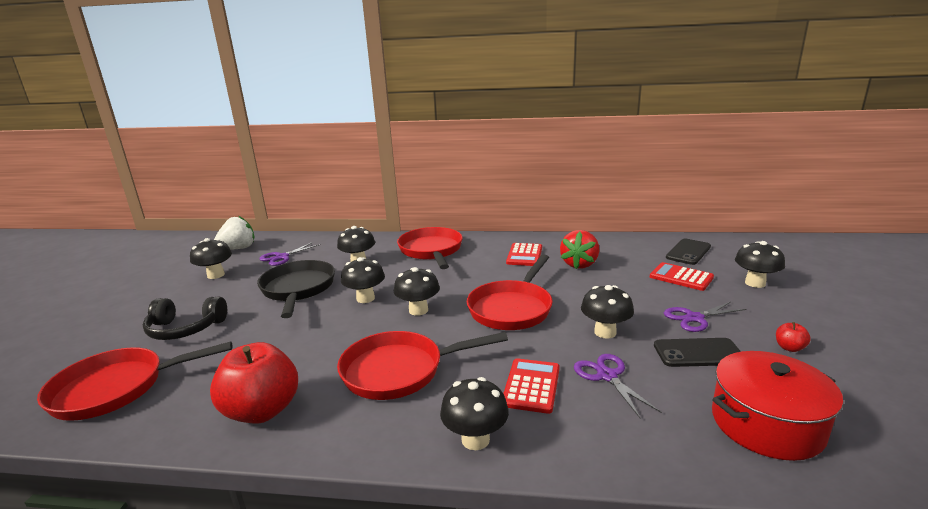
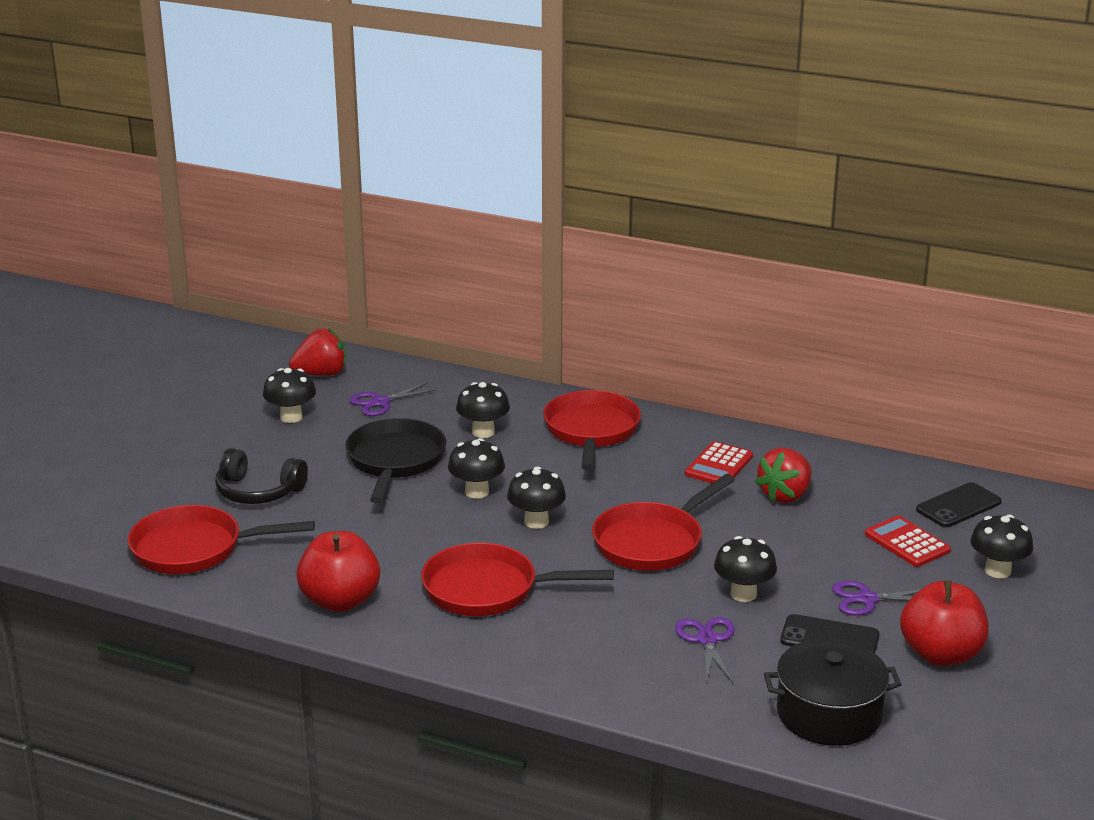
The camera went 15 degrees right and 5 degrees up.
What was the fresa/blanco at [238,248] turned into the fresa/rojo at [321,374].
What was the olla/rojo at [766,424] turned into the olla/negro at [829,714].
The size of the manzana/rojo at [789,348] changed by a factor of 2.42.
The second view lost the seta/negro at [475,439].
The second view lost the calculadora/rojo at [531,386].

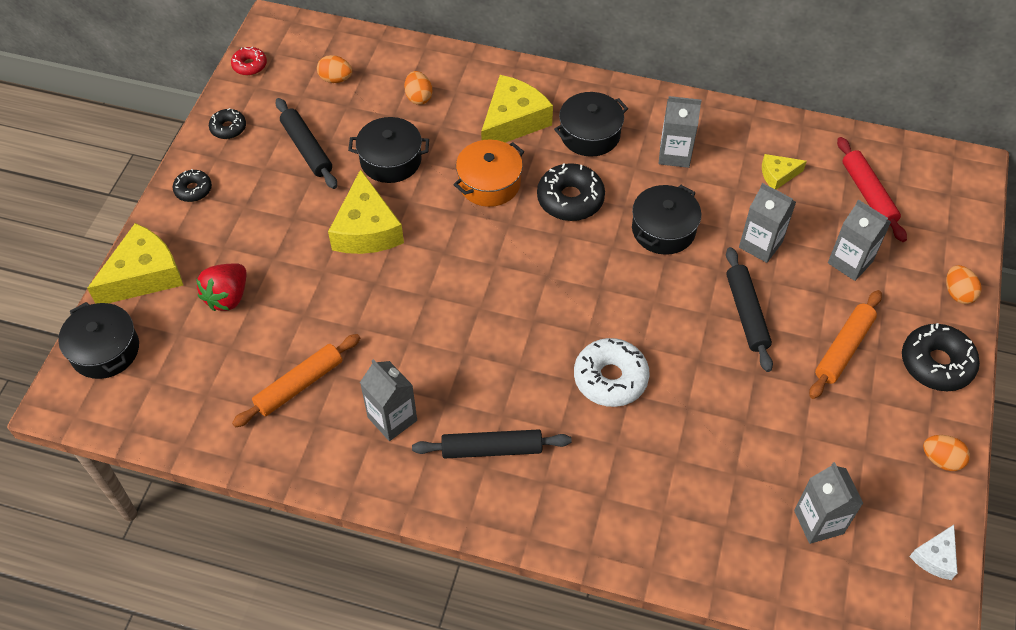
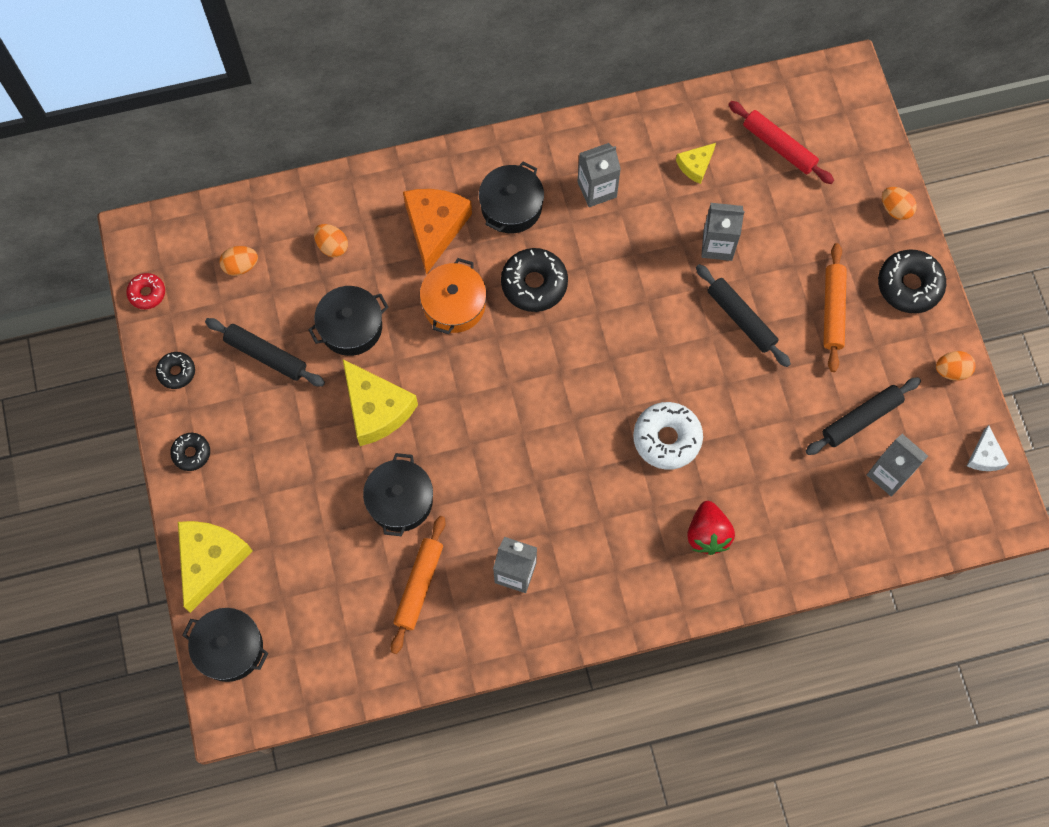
The camera went 30 degrees left and 15 degrees up.
The olla/negro ended up elsewhere, having gone from [663,230] to [400,500].
What was the queso/amarillo at [513,121] turned into the queso/naranja at [435,228].
The fresa/rojo ended up elsewhere, having gone from [227,297] to [707,534].
The rodillo/negro ended up elsewhere, having gone from [491,449] to [861,419].
The second view lost the cartón de leche/gris at [850,262].

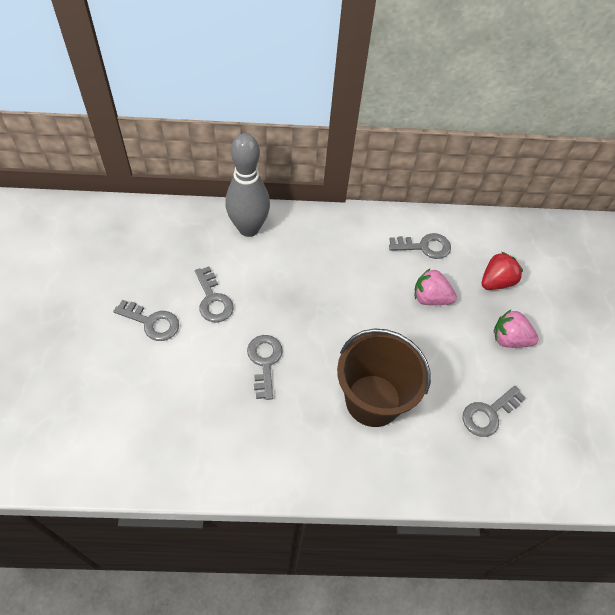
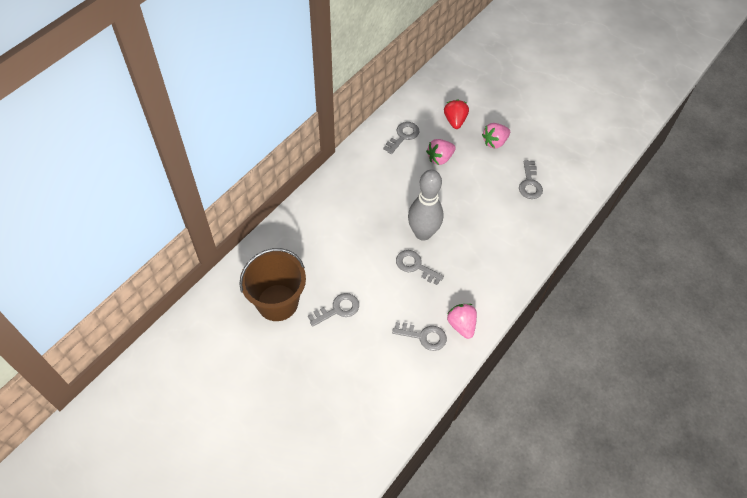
The camera went 50 degrees left and 0 degrees up.
The balde/marrón ended up elsewhere, having gone from [373,400] to [277,302].
The llave/gris ended up elsewhere, having gone from [213,299] to [423,336].
The bolo/gris ended up elsewhere, having gone from [248,228] to [423,233].
The second view gained the fresa/rosa at [461,325].

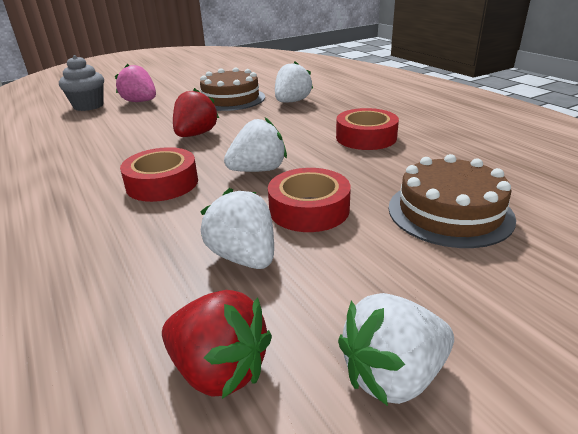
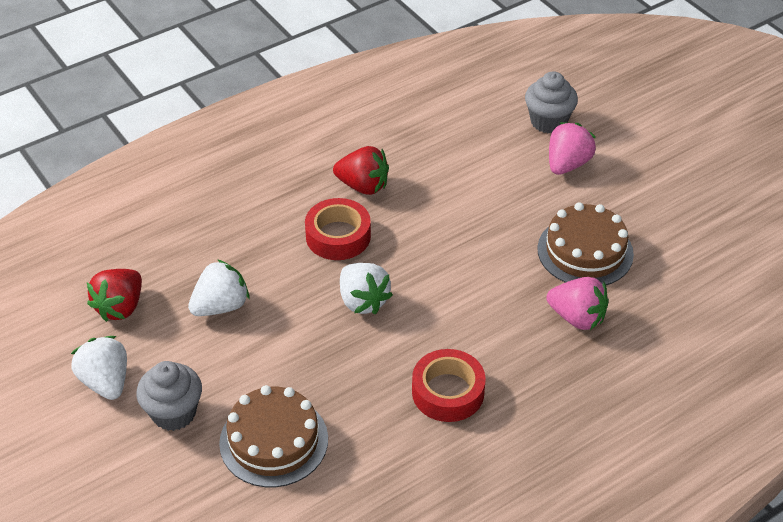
The camera went 85 degrees right and 15 degrees up.
The second view gained the magdalena/gris at [174,413].
The fresa/rojo ended up elsewhere, having gone from [196,135] to [363,186].
What was the fresa/blanco at [292,102] turned into the fresa/rosa at [577,317].
The second view lost the cinta adhesiva/rojo at [309,209].

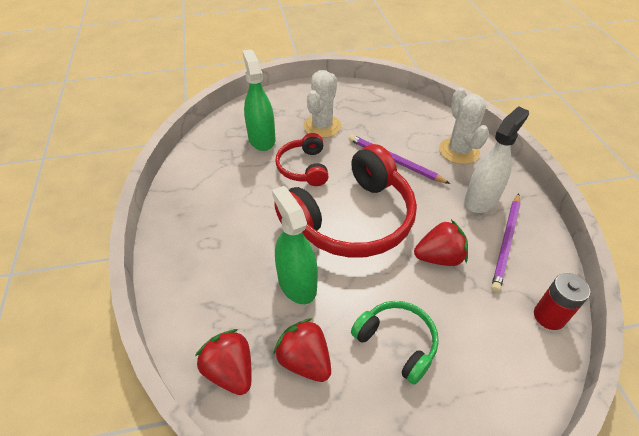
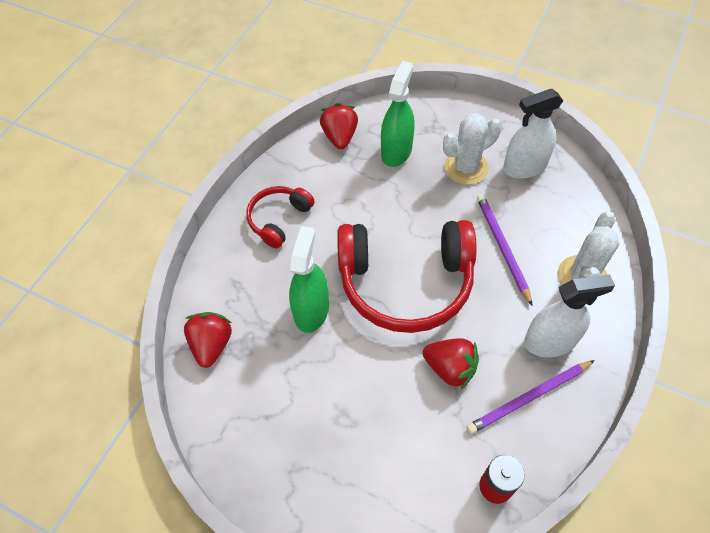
The camera went 40 degrees right and 10 degrees up.
The auriculares/rojo ended up elsewhere, having gone from [304,167] to [279,219].
The fresa/rojo ended up elsewhere, having gone from [305,360] to [340,137].
The second view gained the pulverizador/blanco at [524,167].
The second view lost the auriculares/verde at [397,342].

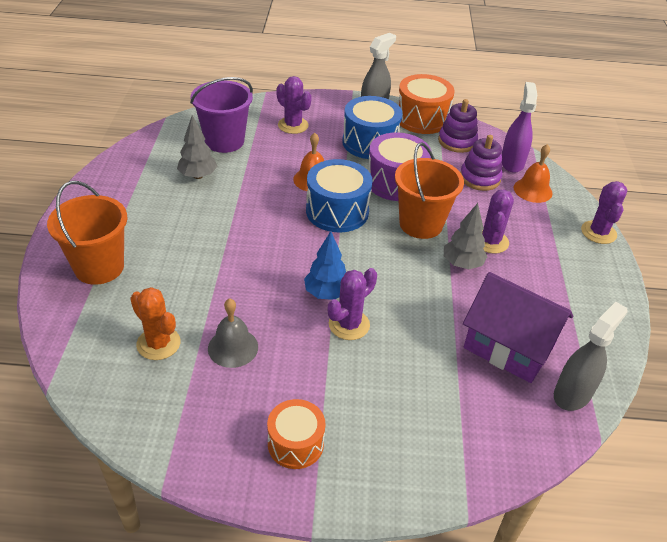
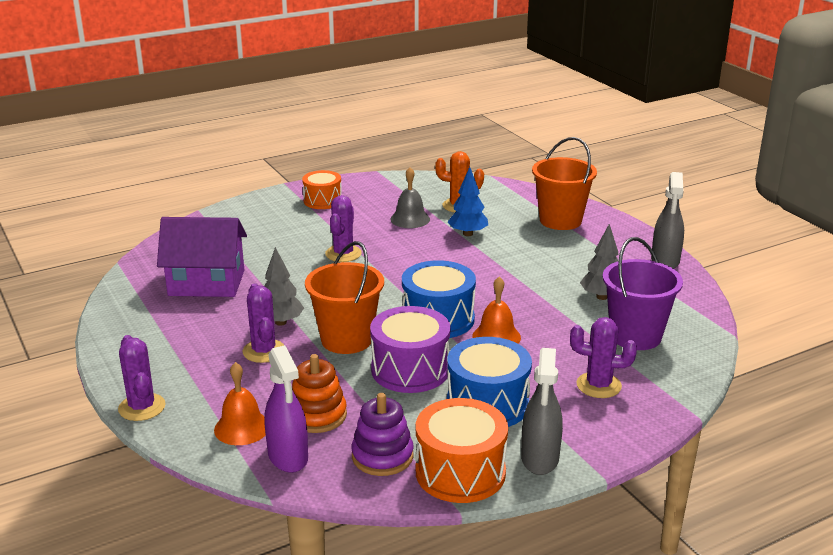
The camera went 150 degrees right and 15 degrees down.
What was the juguete apilable/morado at [480,178] turned into the juguete apilable/naranja at [317,415].
The árbol/azul ended up elsewhere, having gone from [326,293] to [468,234].
The pulverizador/gris ended up elsewhere, having gone from [572,393] to [665,261].

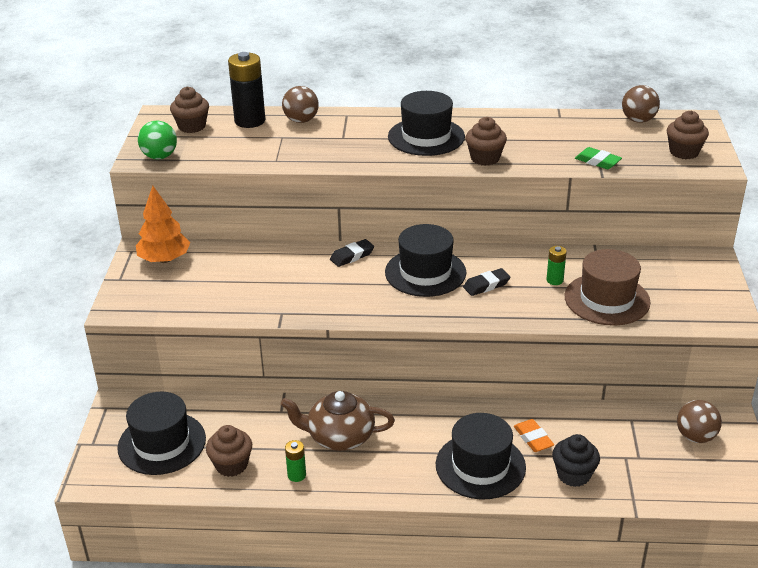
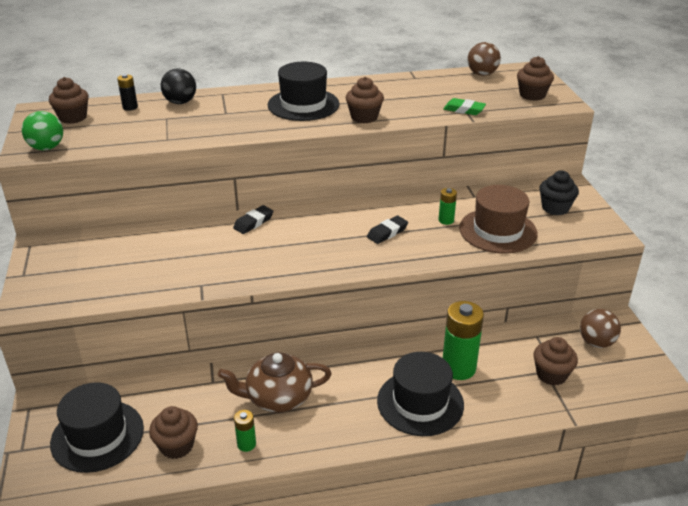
The camera went 15 degrees left and 0 degrees up.
The size of the pila/negro at [250,121] changed by a factor of 0.50.
What was the pelota/marrón at [301,120] turned into the pelota/negro at [180,102].
Where the goma de borrar/naranja stood at [533,438], the pila/verde came to stand at [458,368].
The second view gained the magdalena/marrón at [551,374].
The magdalena/negro ended up elsewhere, having gone from [573,475] to [555,208].
The second view lost the árbol/naranja at [164,259].
The second view lost the sombrero/negro at [425,272].

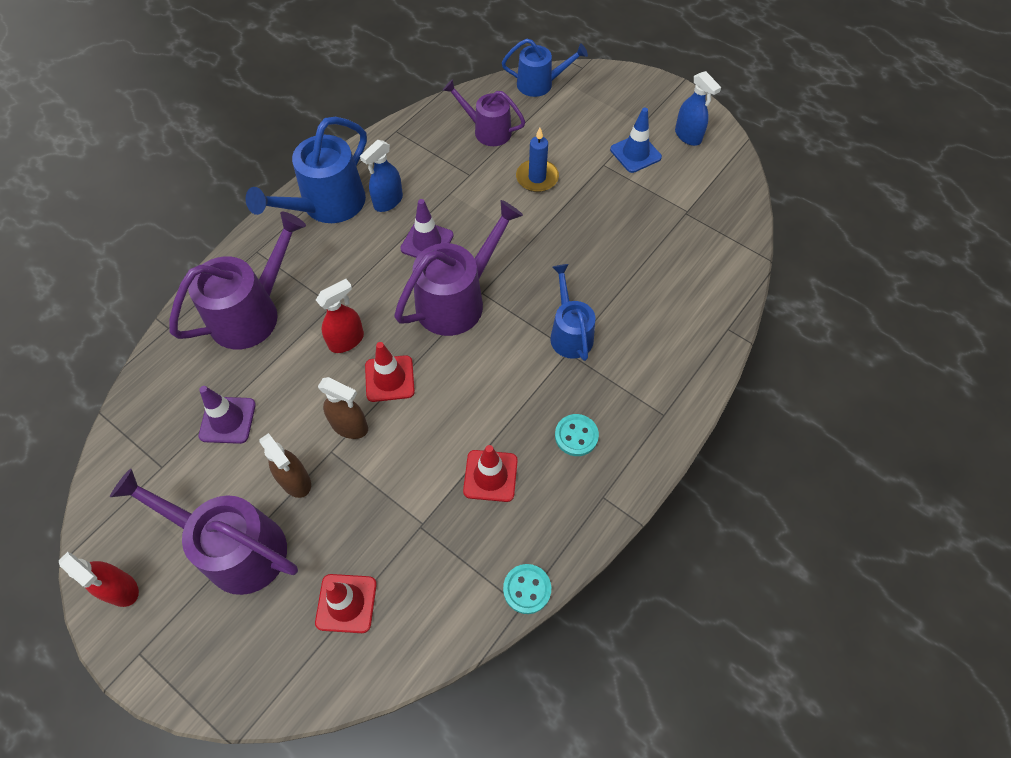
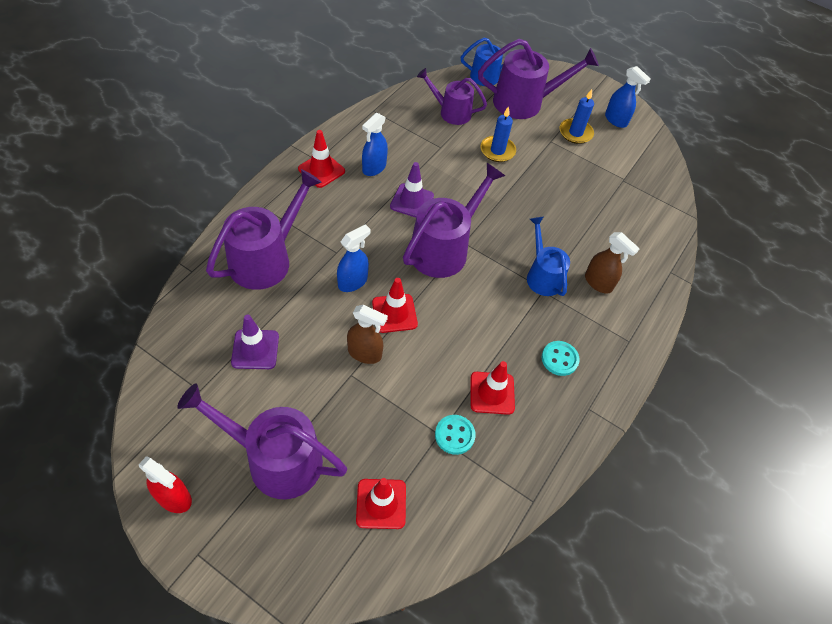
The camera went 10 degrees left and 5 degrees down.
Where the regadera/azul stood at [327,205], the cono de tráfico/rojo came to stand at [321,170].
What was the pulverizador/rojo at [346,340] turned into the pulverizador/azul at [353,282].
The botón/turquesa ended up elsewhere, having gone from [527,589] to [454,435].
The second view gained the regadera/morado at [525,102].
Where the cono de tráfico/azul stood at [635,153], the vela/azul came to stand at [575,133].
The pulverizador/marrón ended up elsewhere, having gone from [295,481] to [598,283].

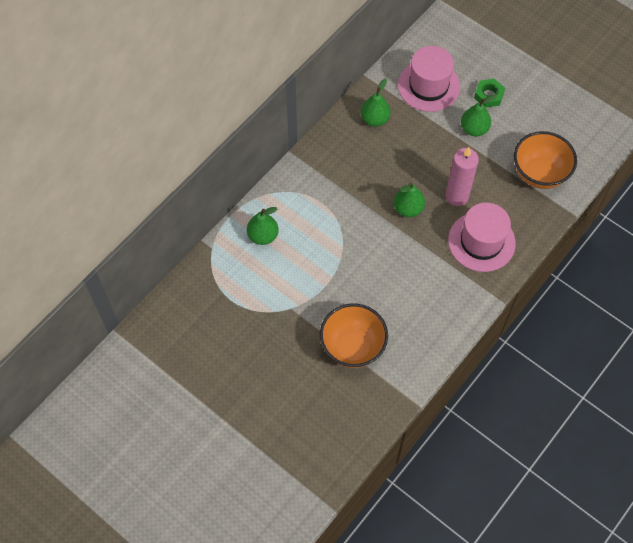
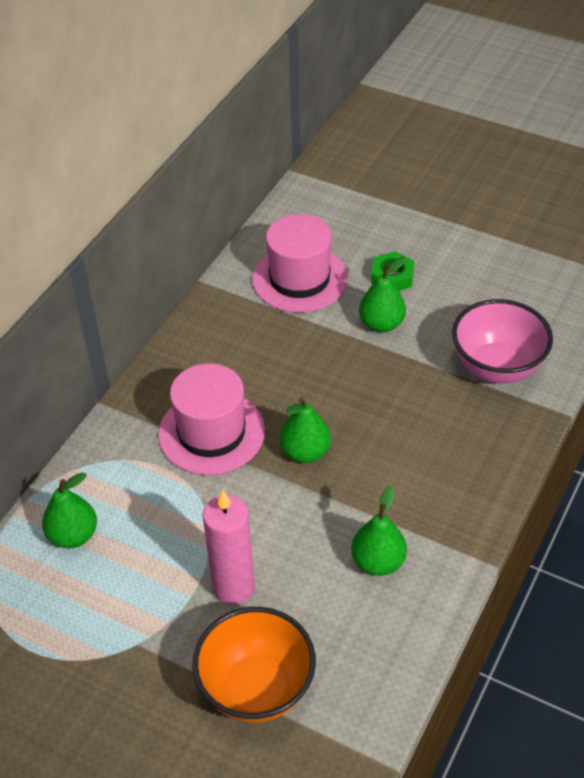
The camera went 10 degrees left and 15 degrees down.
The sombrero/rosa ended up elsewhere, having gone from [481,242] to [211,432].
The vela/rosa ended up elsewhere, having gone from [457,196] to [233,587].
The pera/verde ended up elsewhere, having gone from [374,119] to [378,562].
What was the cuenco/naranja at [539,174] turned into the cuenco/rosa at [497,367].

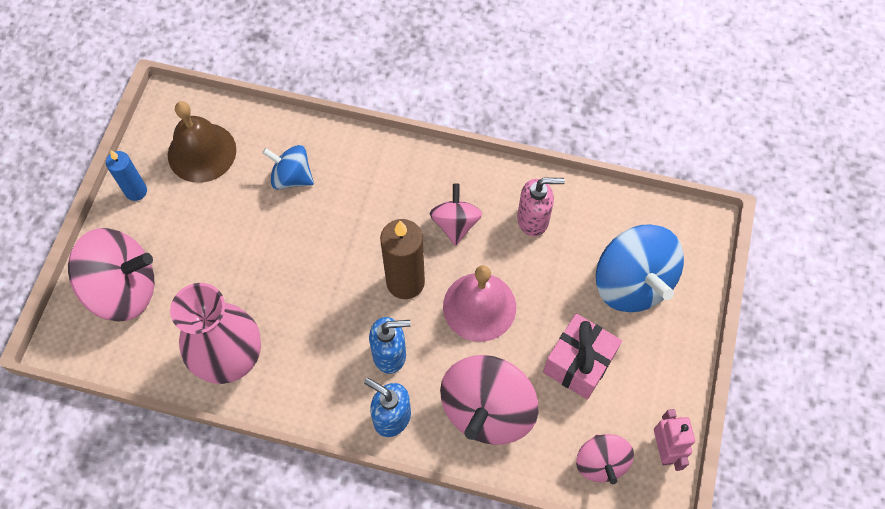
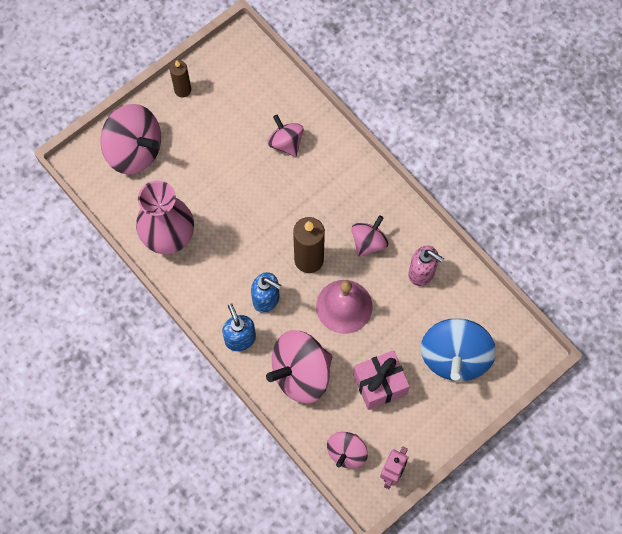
The camera went 35 degrees right and 5 degrees up.
What was the vela/azul at [136,191] turned into the vela/marrón at [183,90].
What was the peonza/azul at [292,177] turned into the peonza/rosa at [286,143].
The second view lost the campana/marrón at [202,152].

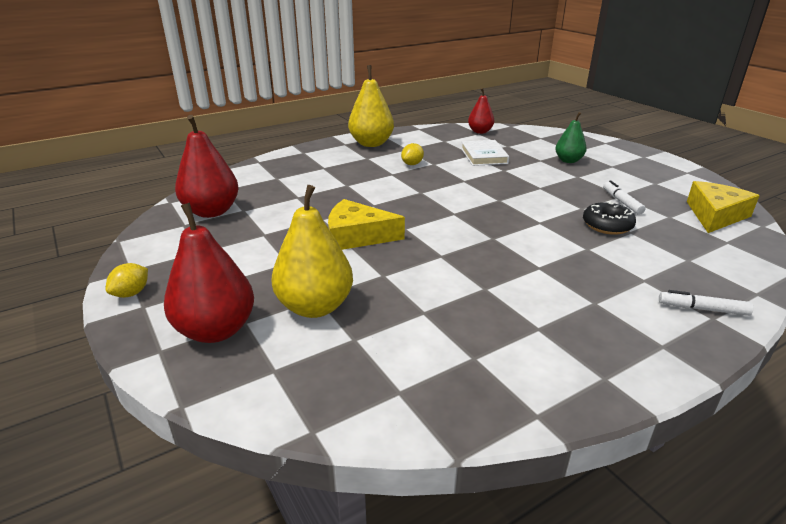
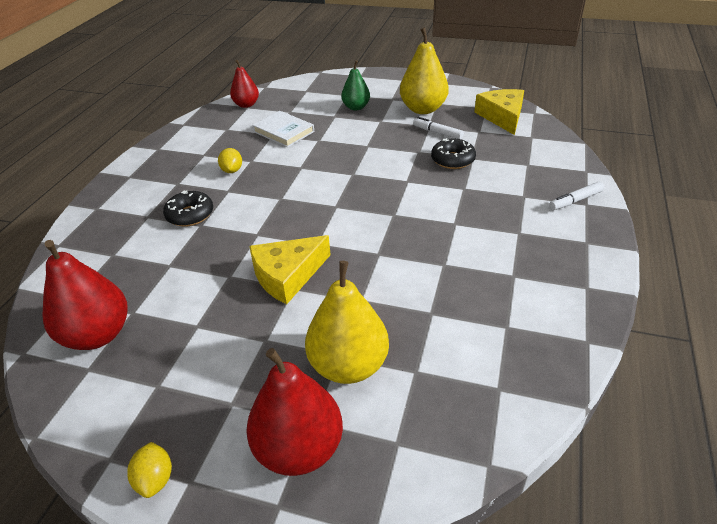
The camera went 40 degrees left and 10 degrees up.
The second view gained the rosquilla/negro at [190,215].
The pera/amarillo ended up elsewhere, having gone from [371,144] to [423,109].

